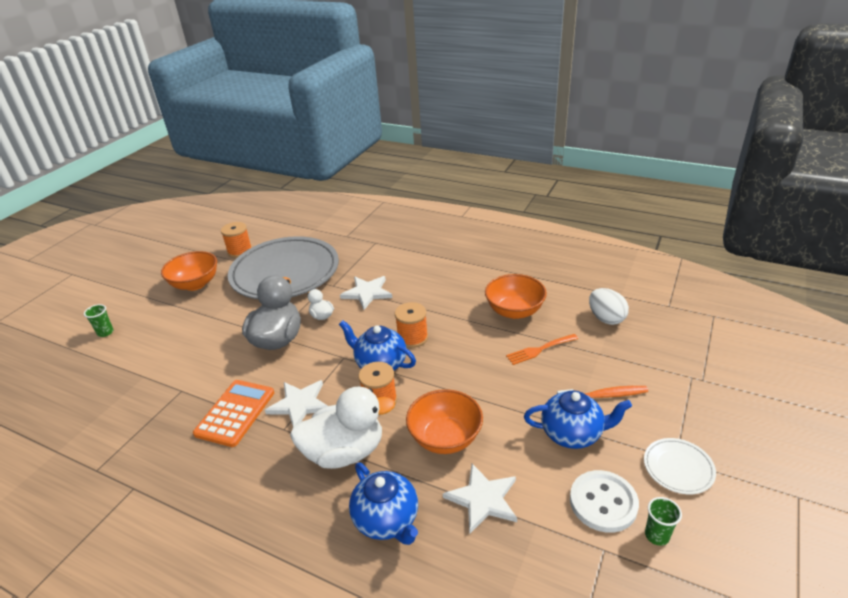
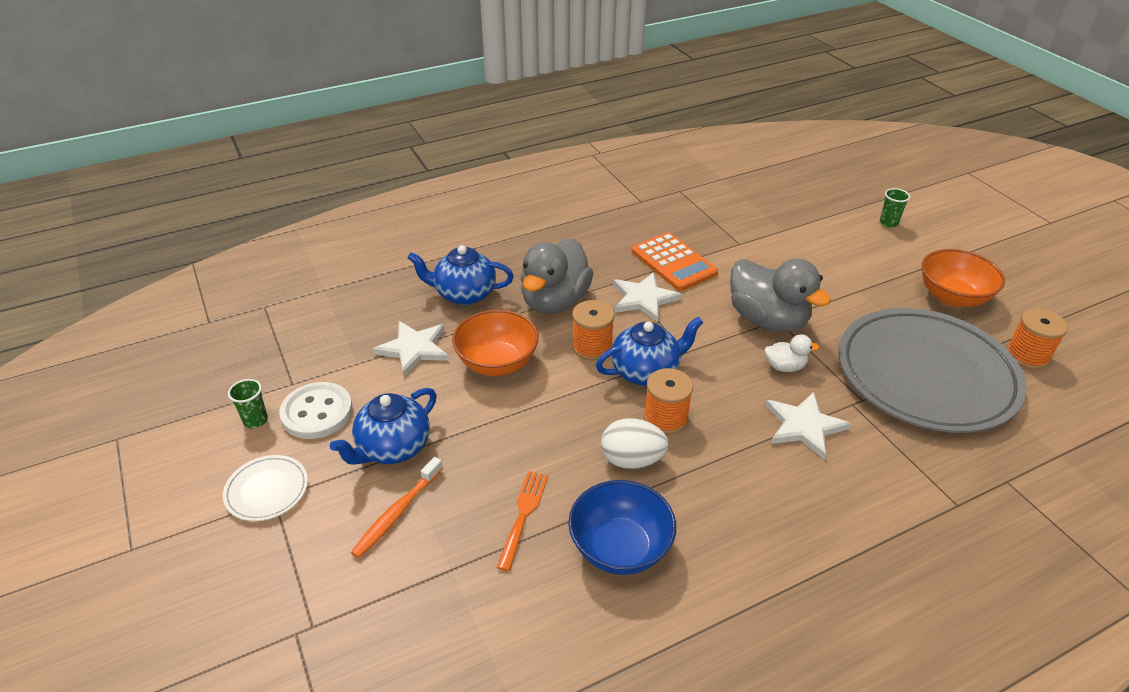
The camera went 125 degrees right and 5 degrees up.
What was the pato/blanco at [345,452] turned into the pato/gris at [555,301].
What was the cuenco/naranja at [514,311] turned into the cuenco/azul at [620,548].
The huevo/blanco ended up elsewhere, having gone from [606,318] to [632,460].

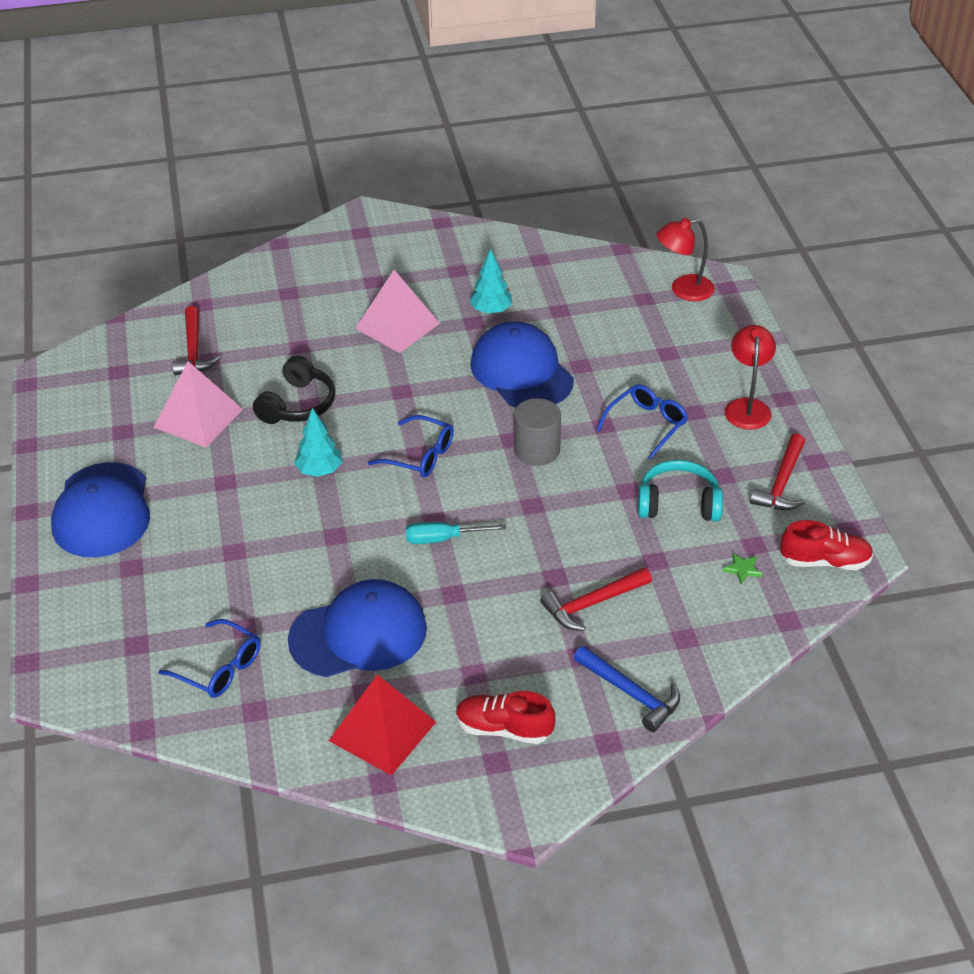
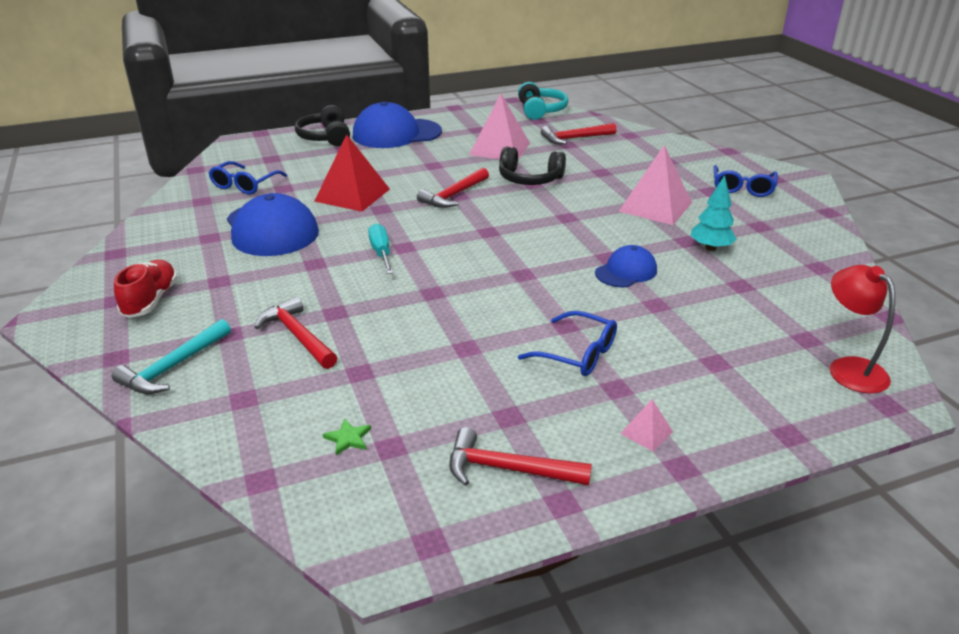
The camera went 80 degrees right and 10 degrees down.
What was the martillo/azul at [630,693] turned into the martillo/turquesa at [174,367].
The second view gained the auriculares/negro at [325,137].
The pirámide/rojo ended up elsewhere, having gone from [382,731] to [352,195].
Where the árbol/turquesa stood at [319,471], the martillo/rojo came to stand at [454,195].
The auriculares/turquesa ended up elsewhere, having gone from [678,503] to [540,110].
The size of the gorra/azul at [521,372] changed by a factor of 0.55.
Where the lámpara/rojo stood at [747,407], the pirámide/rosa came to stand at [646,432].
The gafas/azul ended up elsewhere, having gone from [420,455] to [742,188].
The second view lost the cilindro/gris at [537,450].
The second view lost the zapato/rojo at [825,561].

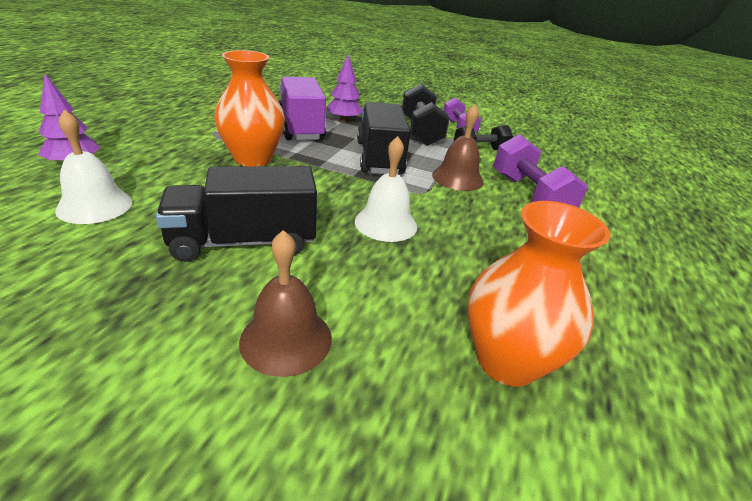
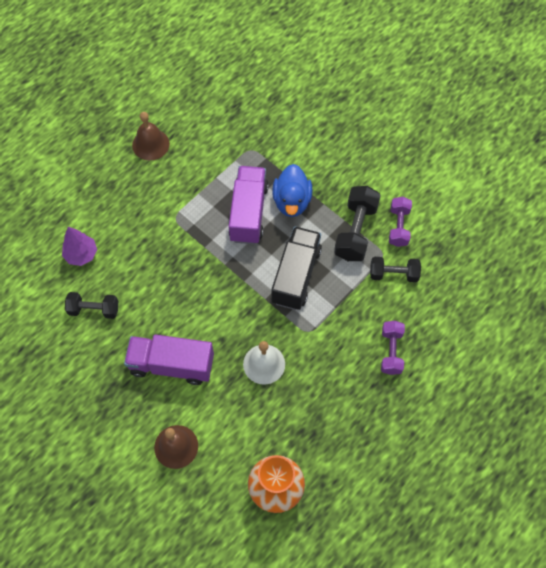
The camera went 25 degrees right and 30 degrees up.
Where the campana/blanco stood at [95,205], the mancuerna/negro came to stand at [94,309].
What was the camión/negro at [244,242] turned into the camión/morado at [172,365].
The campana/marrón ended up elsewhere, having gone from [457,178] to [150,144].
Where the árbol/morado stood at [344,120], the pato/azul came to stand at [292,201].
The size of the mancuerna/morado at [529,196] changed by a factor of 0.65.
The second view lost the florero/naranja at [253,159].

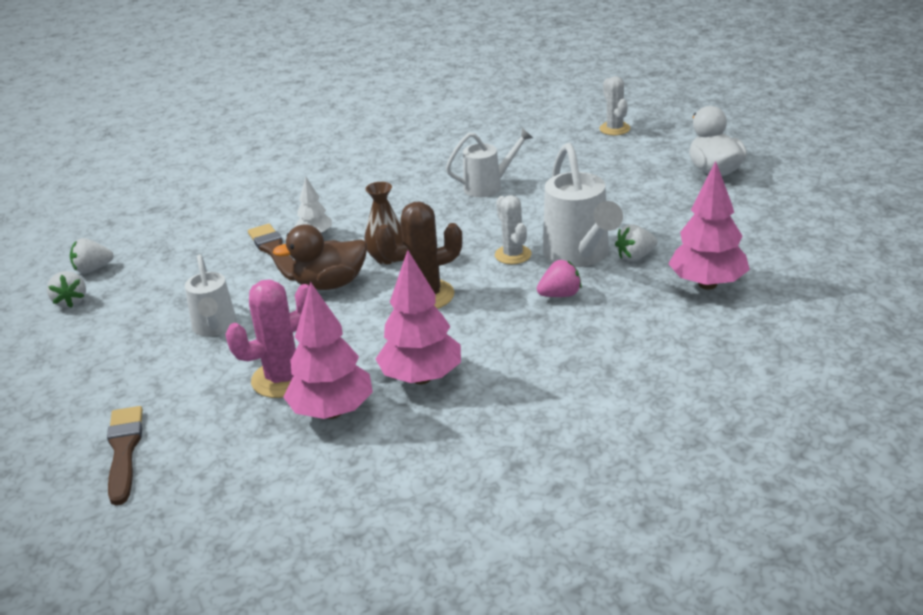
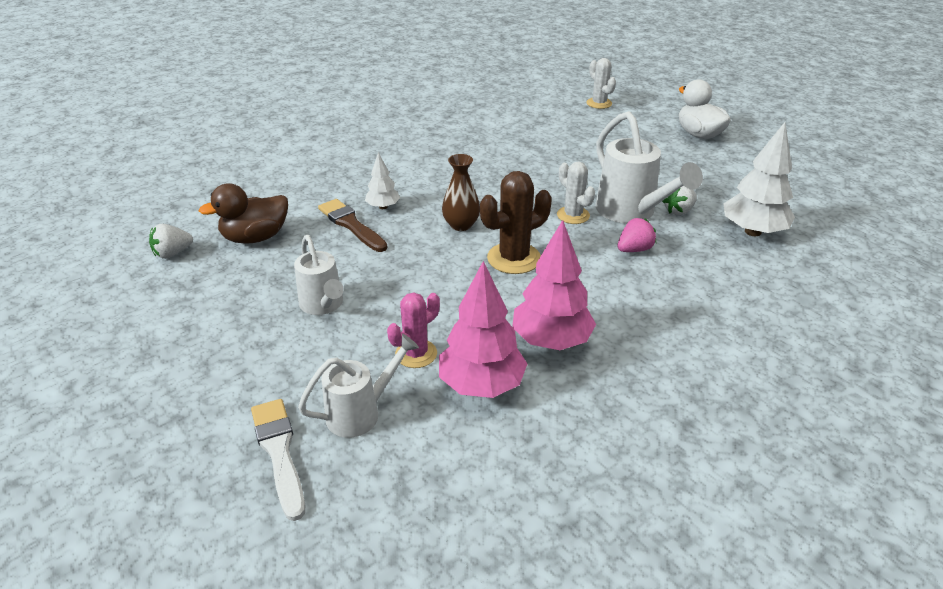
The camera went 15 degrees left and 5 degrees up.
The pato/marrón ended up elsewhere, having gone from [330,284] to [255,237].
What was the pincel/marrón at [124,451] turned into the pincel/blanco at [279,452].
The regadera/blanco ended up elsewhere, having gone from [488,186] to [360,413].
The size of the cactus/rosa at [283,379] changed by a factor of 0.66.
What was the árbol/rosa at [707,284] turned into the árbol/blanco at [753,231].
The second view lost the fresa/blanco at [70,302].

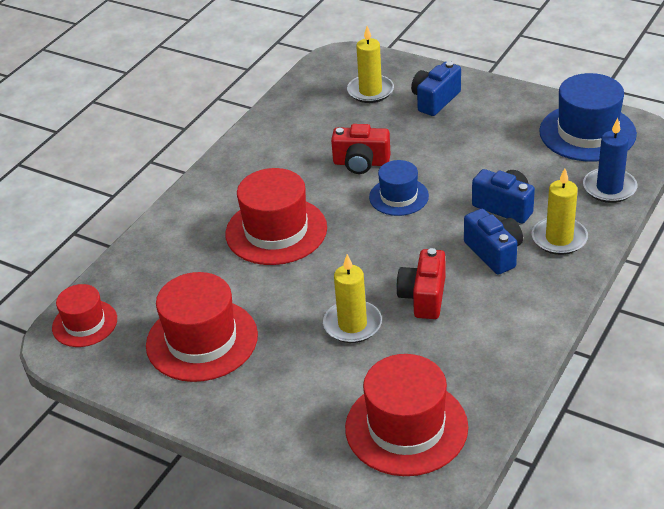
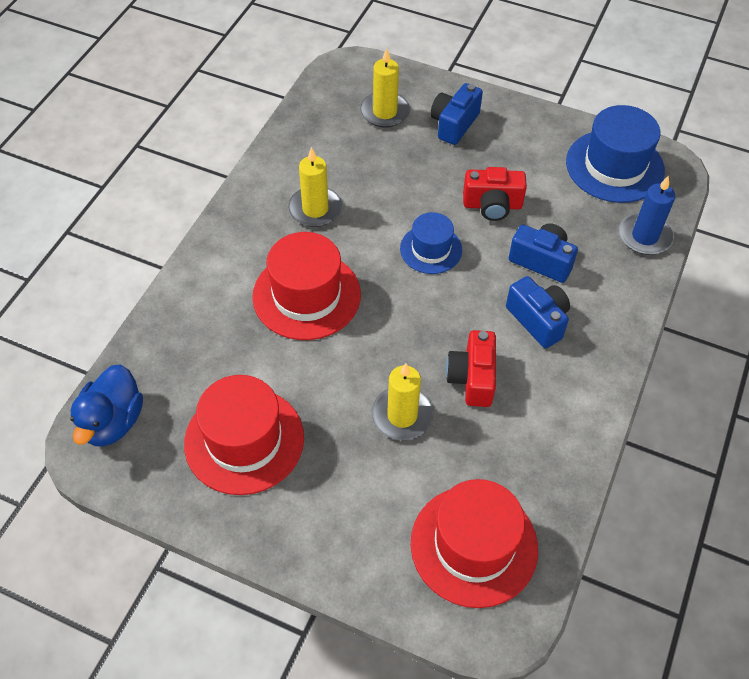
The camera went 10 degrees left and 15 degrees up.
Where the sombrero/rojo stood at [85,323], the pato/azul came to stand at [113,422].
The vela/amarillo ended up elsewhere, having gone from [559,238] to [315,209].
The cámara/rojo ended up elsewhere, having gone from [361,163] to [492,205].

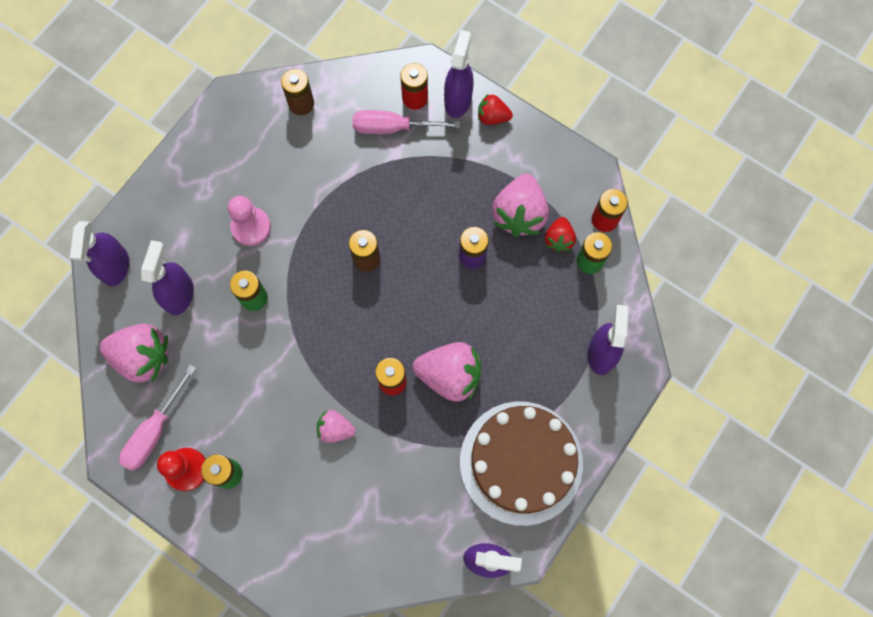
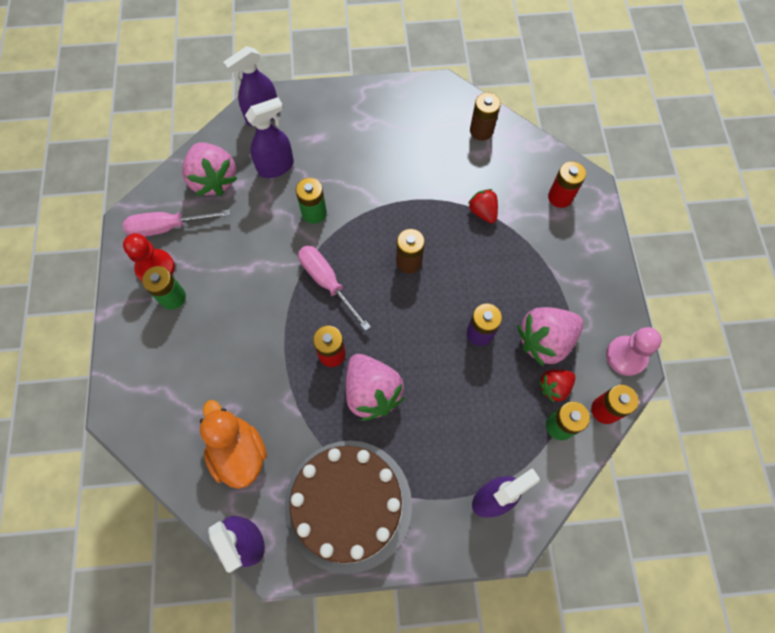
The camera went 50 degrees right and 5 degrees down.
The second view gained the pato/naranja at [239,452].
The destornillador/rosa ended up elsewhere, having gone from [392,128] to [327,282].
The fresa/rojo ended up elsewhere, having gone from [492,117] to [483,212].
The peón/rosa ended up elsewhere, having gone from [251,227] to [626,356].
The second view lost the fresa/rosa at [335,429].
The second view lost the pulverizador/morado at [458,100].

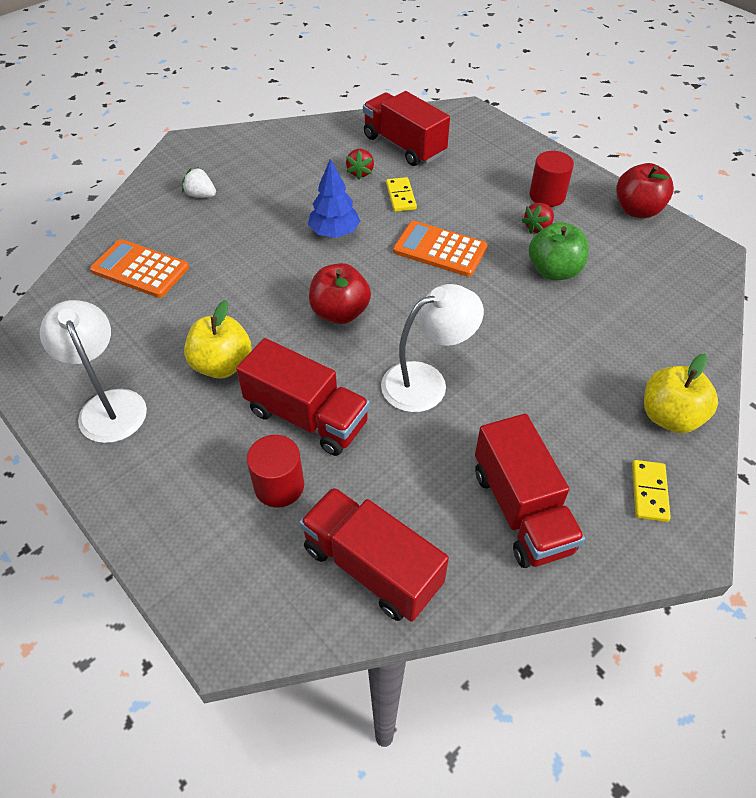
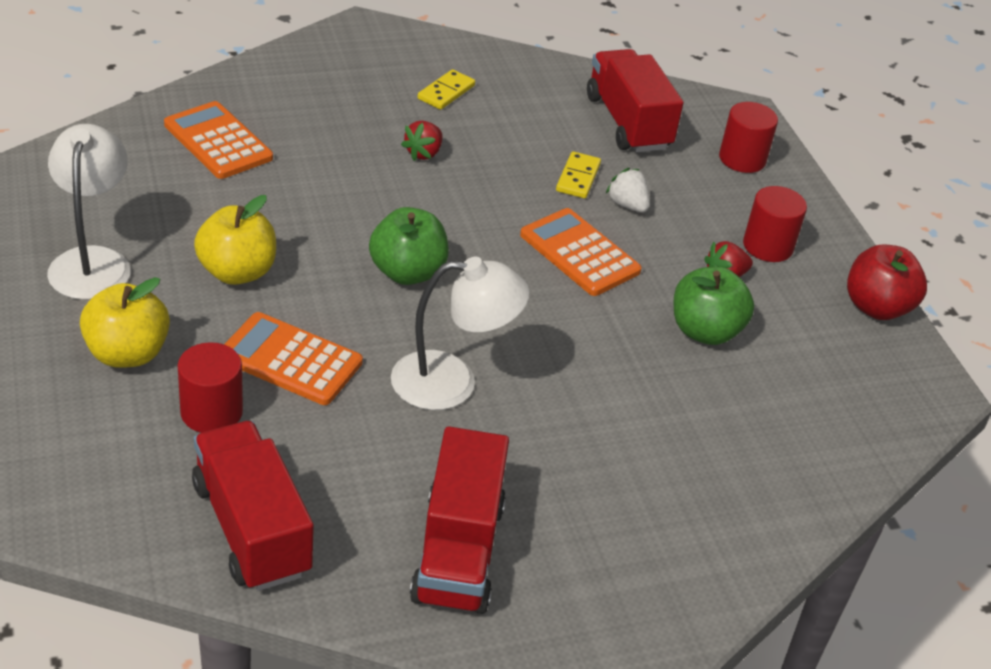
The camera went 20 degrees right and 10 degrees down.
The manzana/amarillo ended up elsewhere, having gone from [669,417] to [127,353].
Where the camión/rojo stood at [307,417], the calculadora/naranja came to stand at [290,360].
What was the manzana/rojo at [340,312] turned into the manzana/verde at [407,272].
The fresa/rojo ended up elsewhere, having gone from [360,172] to [423,153].
The ficha de dominó/amarillo ended up elsewhere, having gone from [649,492] to [446,92].
The fresa/blanco ended up elsewhere, having gone from [201,195] to [627,205].
The second view gained the cilindro/rojo at [742,159].
The second view lost the árbol/azul at [334,232].

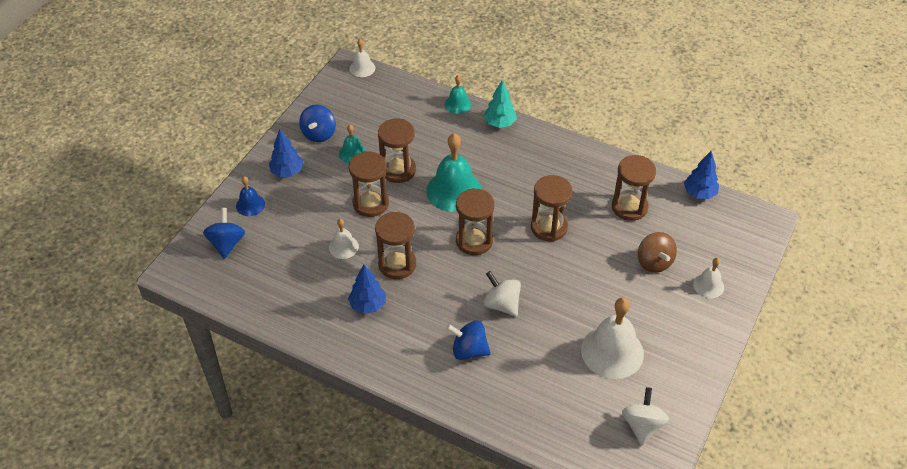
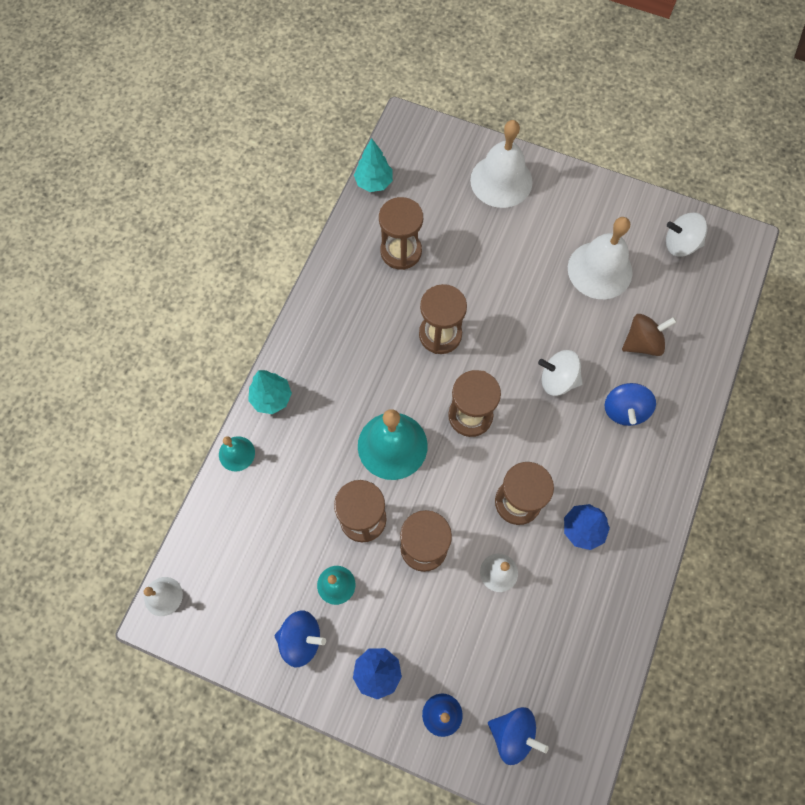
The camera went 95 degrees left and 20 degrees up.
What was the árbol/azul at [699,193] turned into the árbol/turquesa at [374,182].
The size of the campana/blanco at [708,285] changed by a factor of 1.94.
The peonza/azul at [227,243] ended up facing another way, 150 degrees counterclockwise from before.
The peonza/blanco at [501,304] ended up facing another way, 60 degrees clockwise from before.
The peonza/marrón ended up elsewhere, having gone from [654,262] to [642,343].

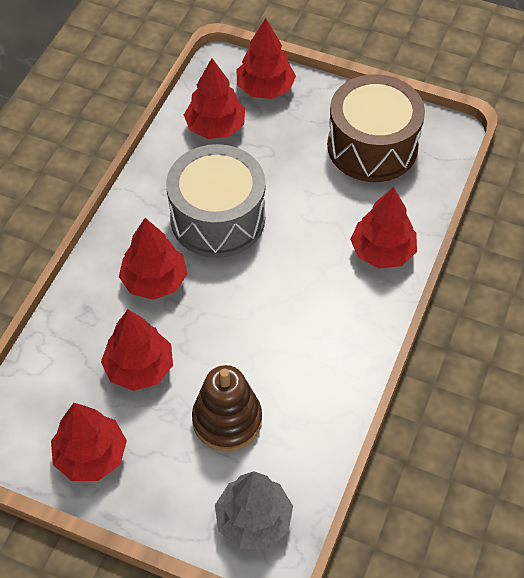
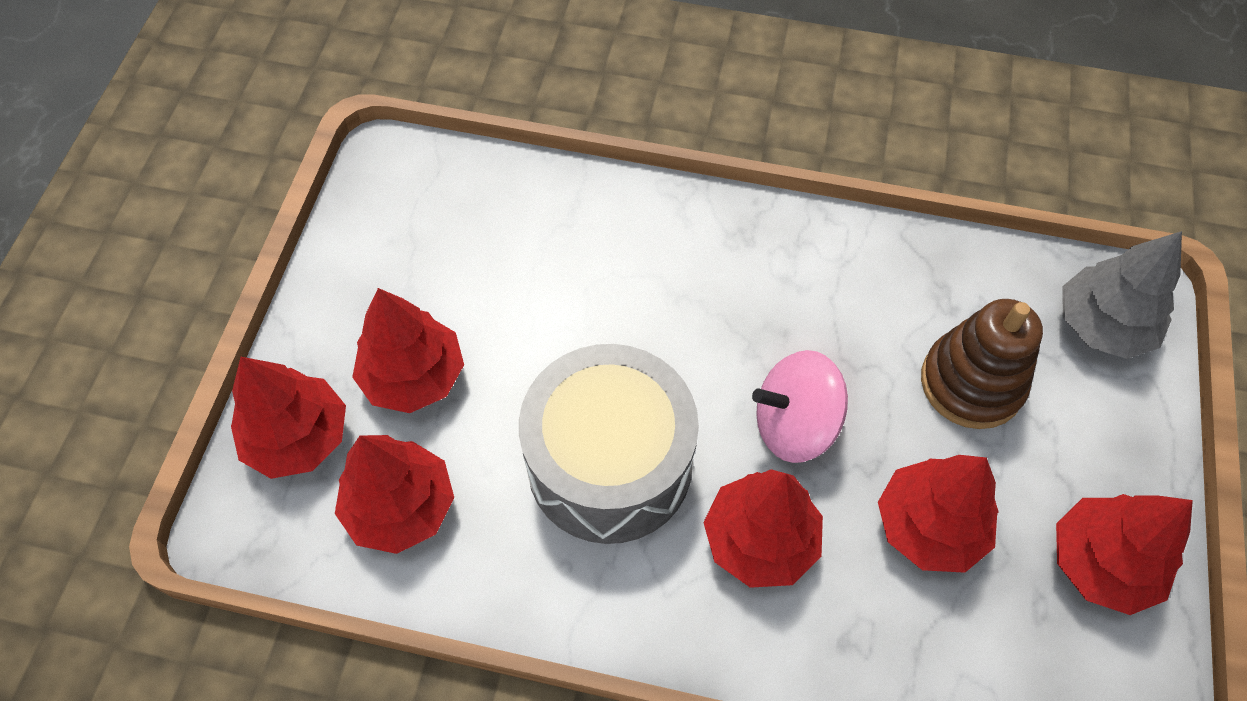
The camera went 100 degrees left and 5 degrees up.
The árbol/rojo ended up elsewhere, having gone from [382,251] to [414,376].
The second view gained the peonza/rosa at [794,424].
The second view lost the tambor/marrón at [372,146].

